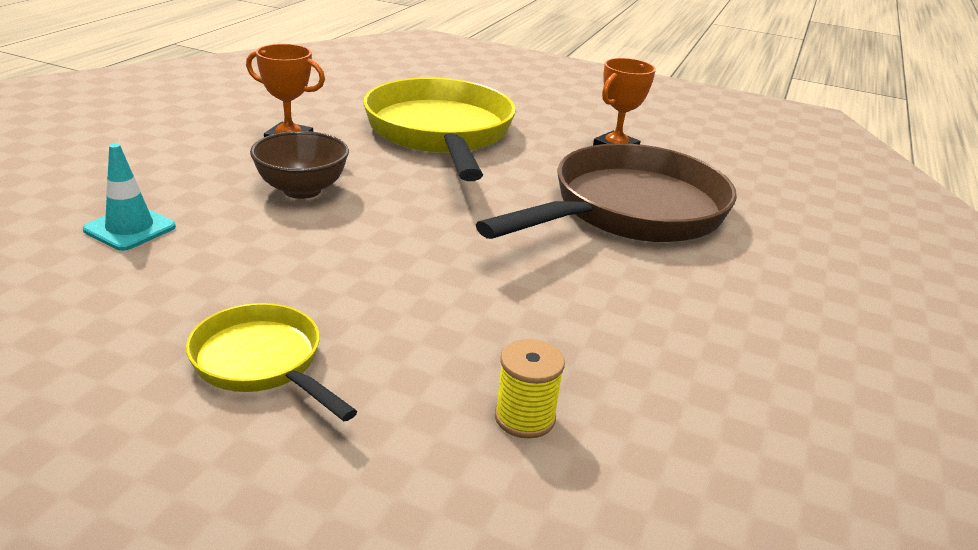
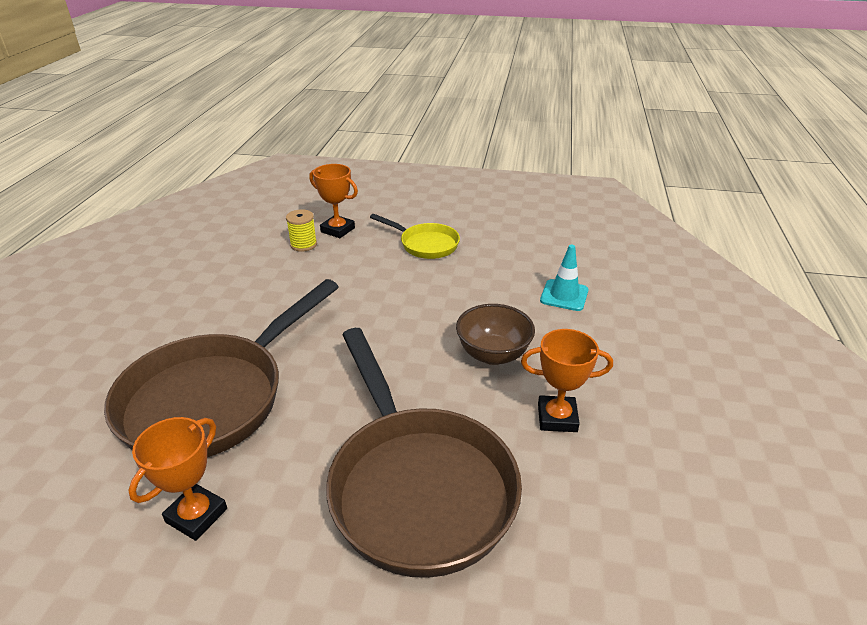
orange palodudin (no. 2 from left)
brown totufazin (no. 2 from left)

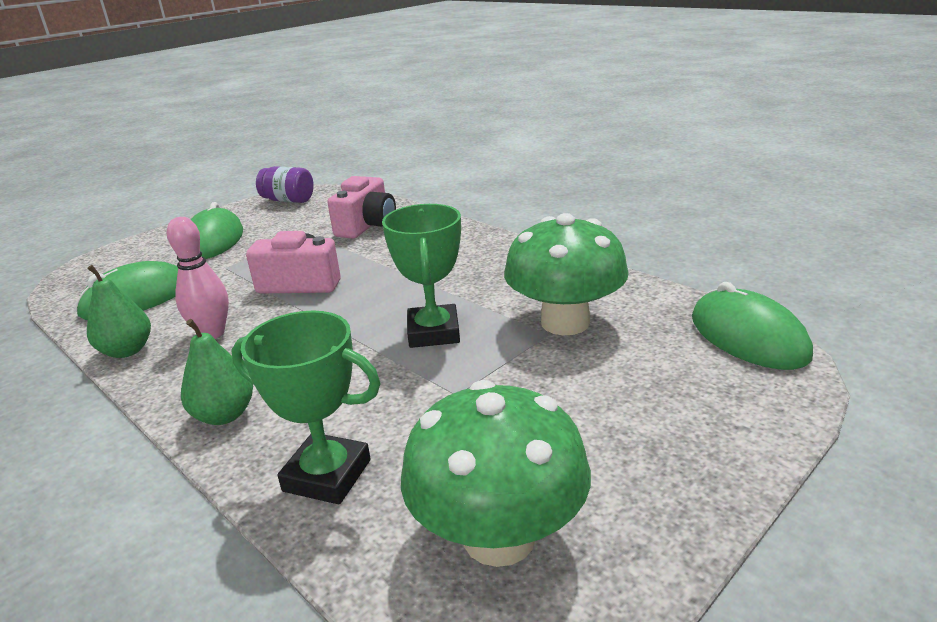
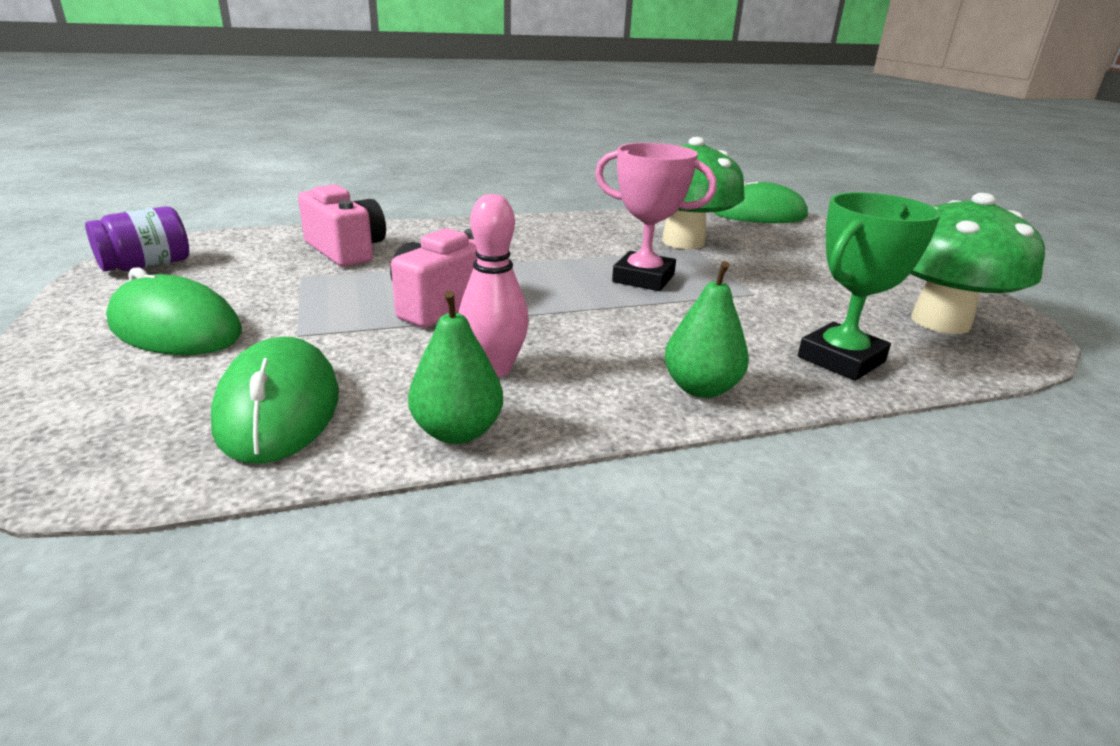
pink palodudin

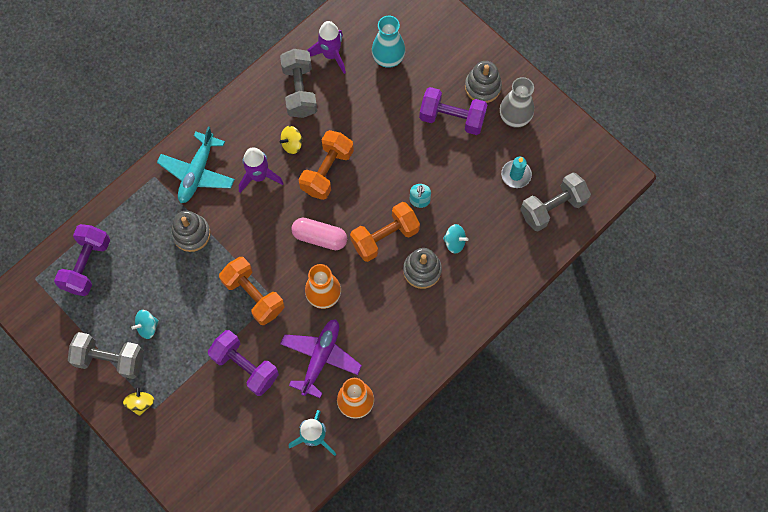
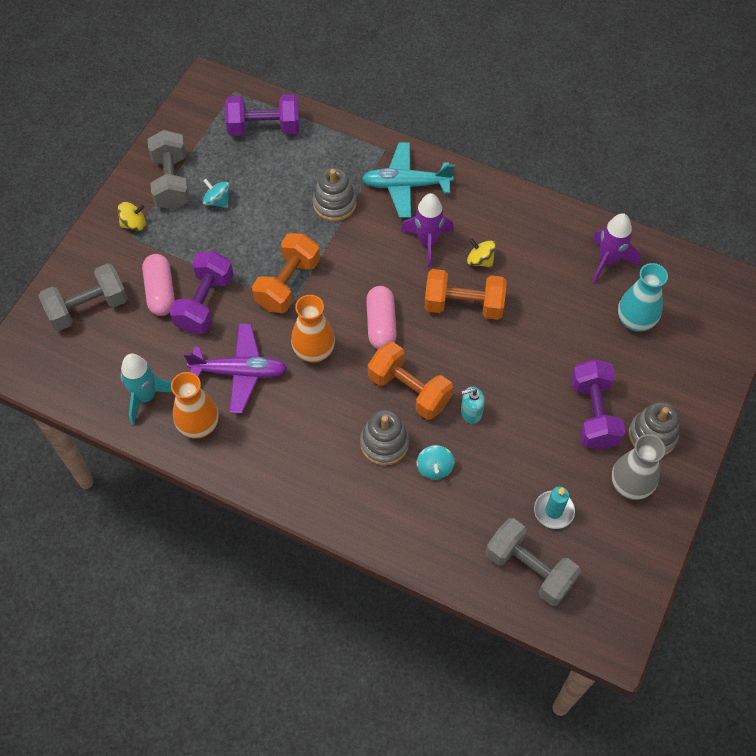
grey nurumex (no. 1 from left)
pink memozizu (no. 1 from left)

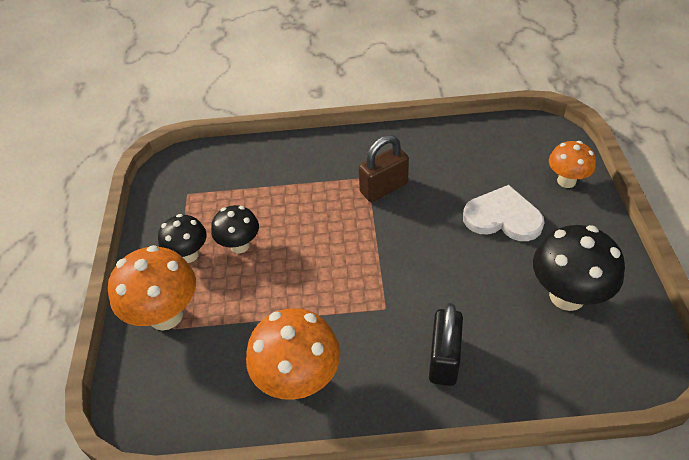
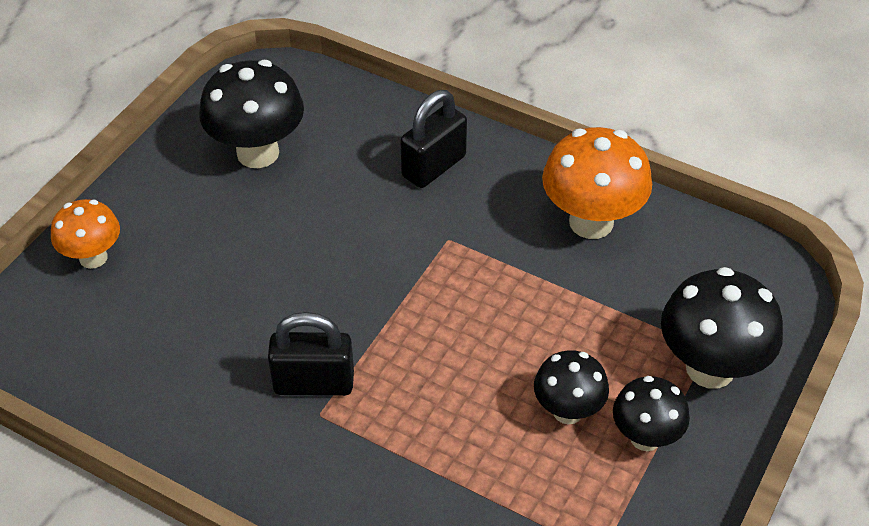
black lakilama (no. 1 from left)
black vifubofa (no. 4 from left)
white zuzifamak

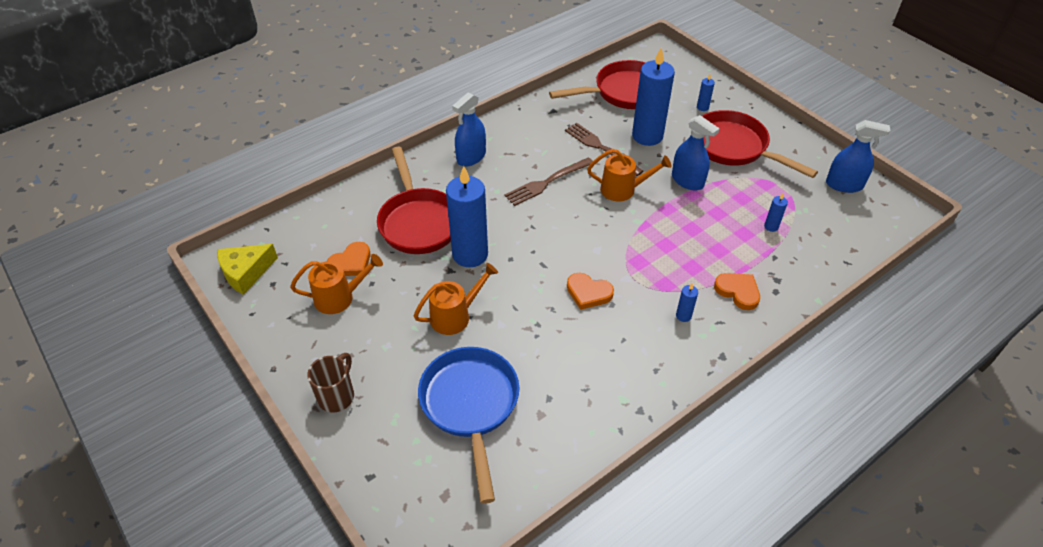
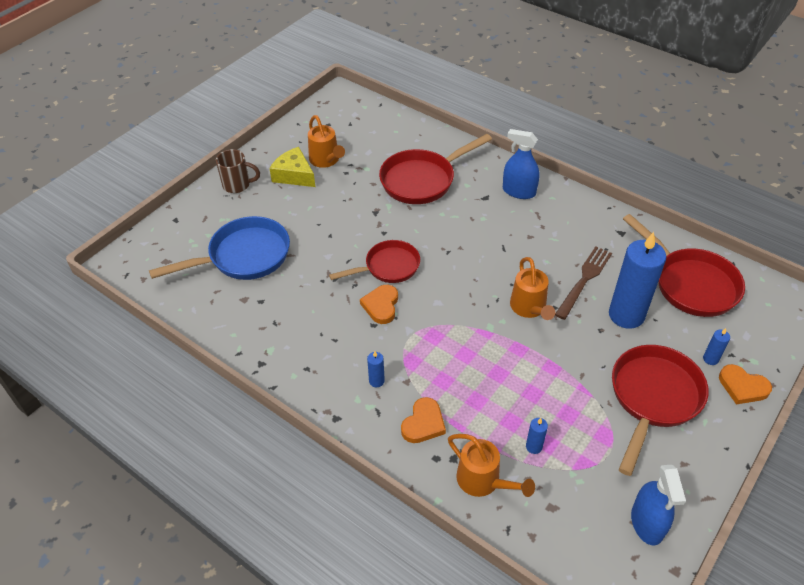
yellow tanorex
red totufazin (no. 1 from left)
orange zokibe (no. 2 from left)
orange zuzifamak (no. 3 from left)
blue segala (no. 1 from left in the first image)
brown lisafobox (no. 1 from left in the first image)
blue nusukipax (no. 2 from left in the first image)

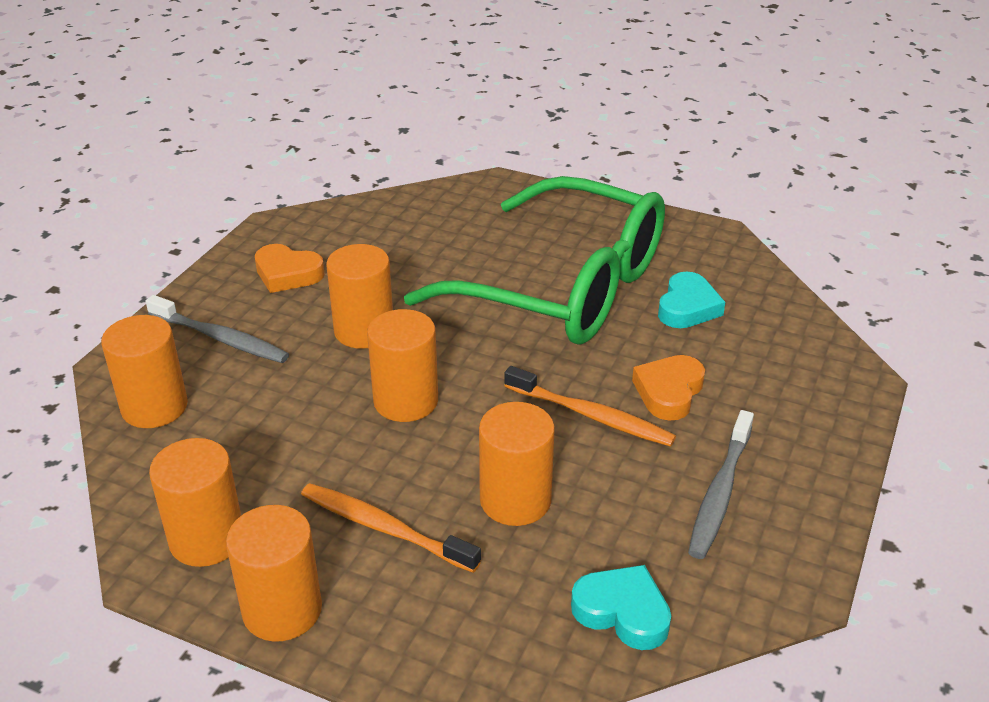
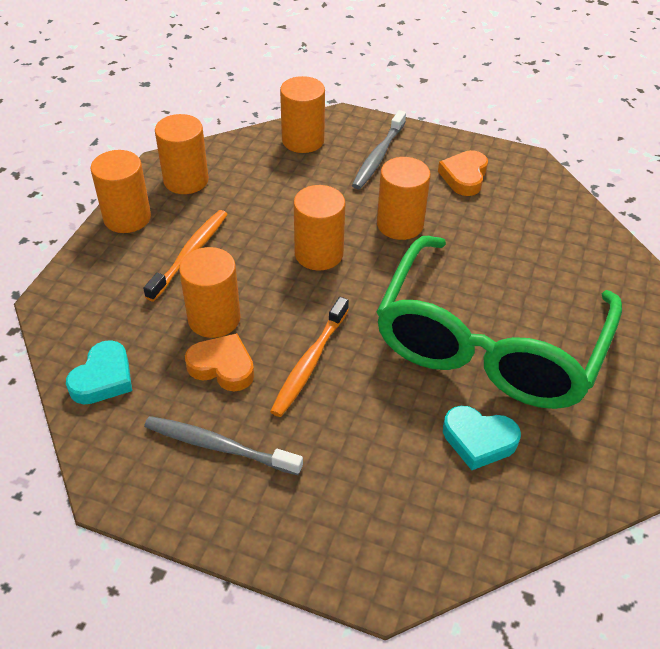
orange zuzifamak (no. 1 from left)

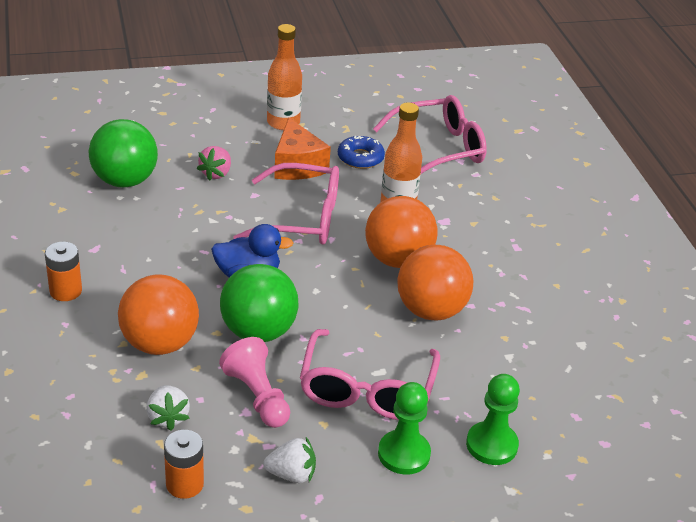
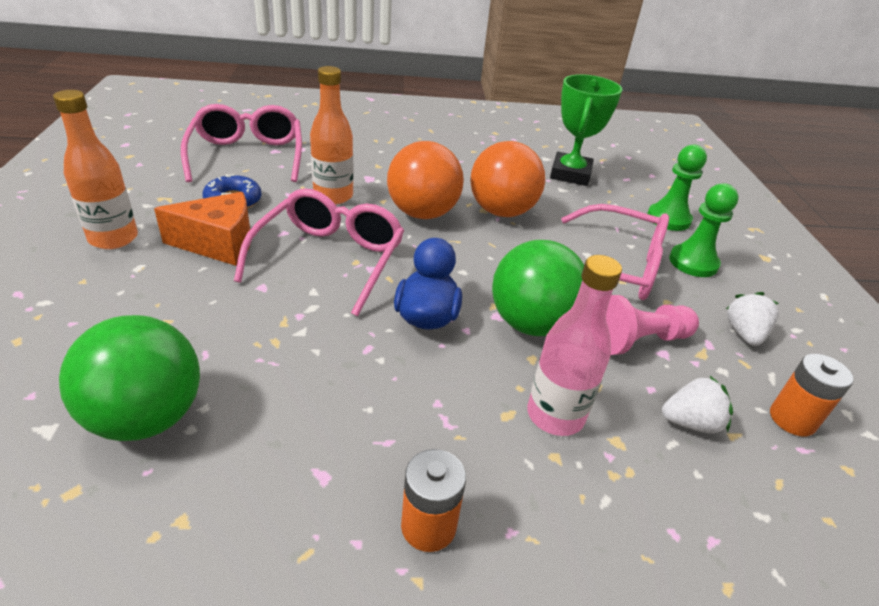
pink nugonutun
green palodudin
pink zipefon

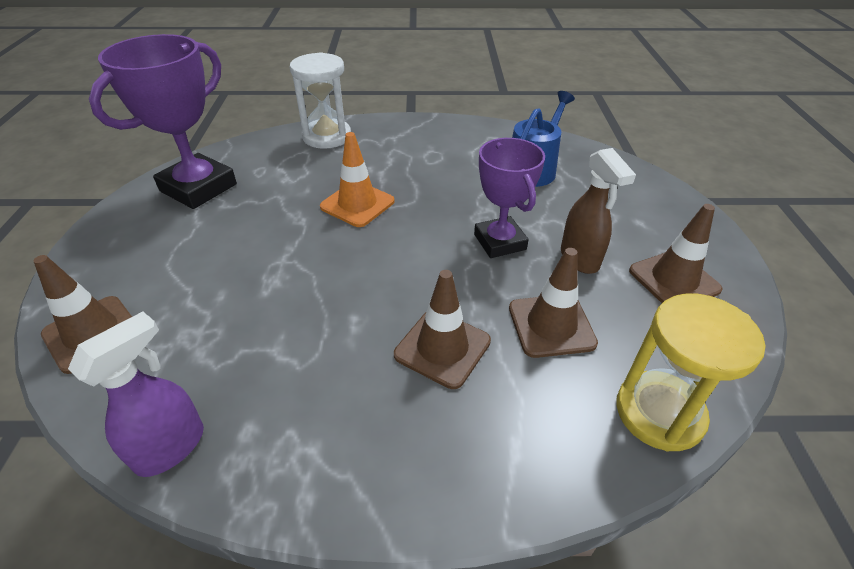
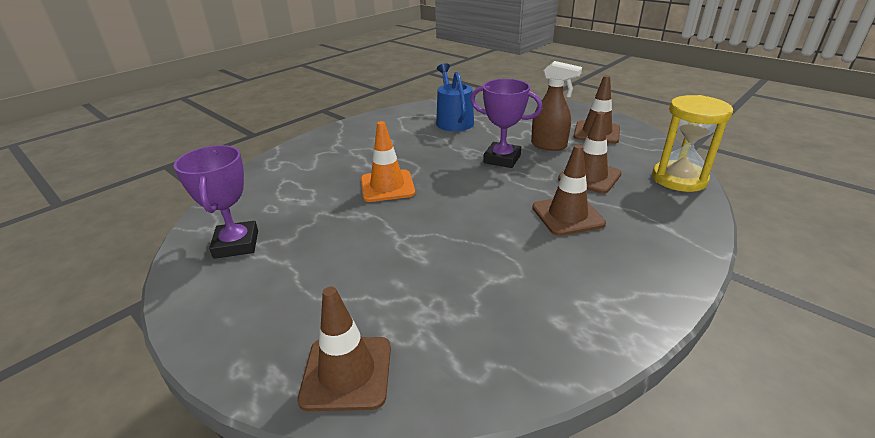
purple palodudin (no. 1 from left)
purple nusukipax
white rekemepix

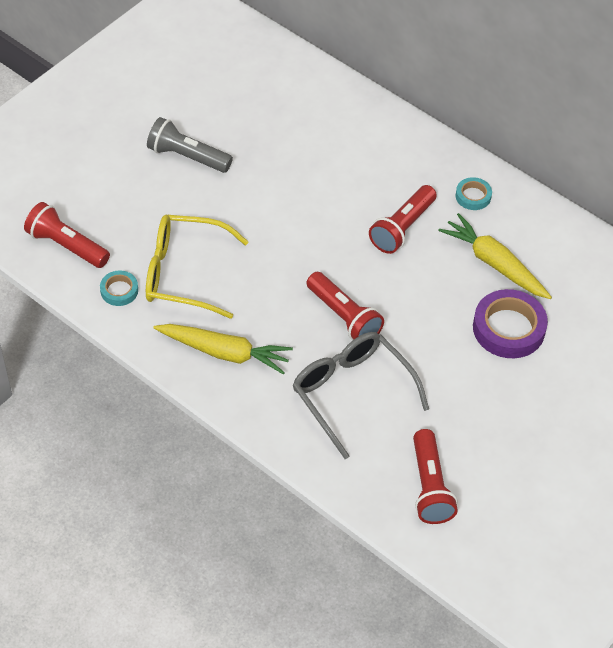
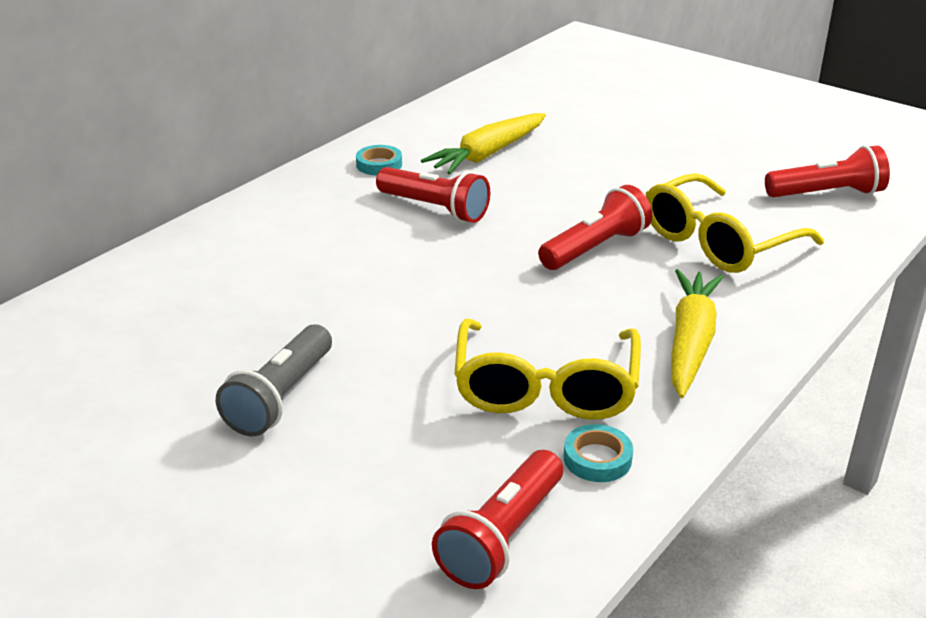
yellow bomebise (no. 2 from left)
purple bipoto

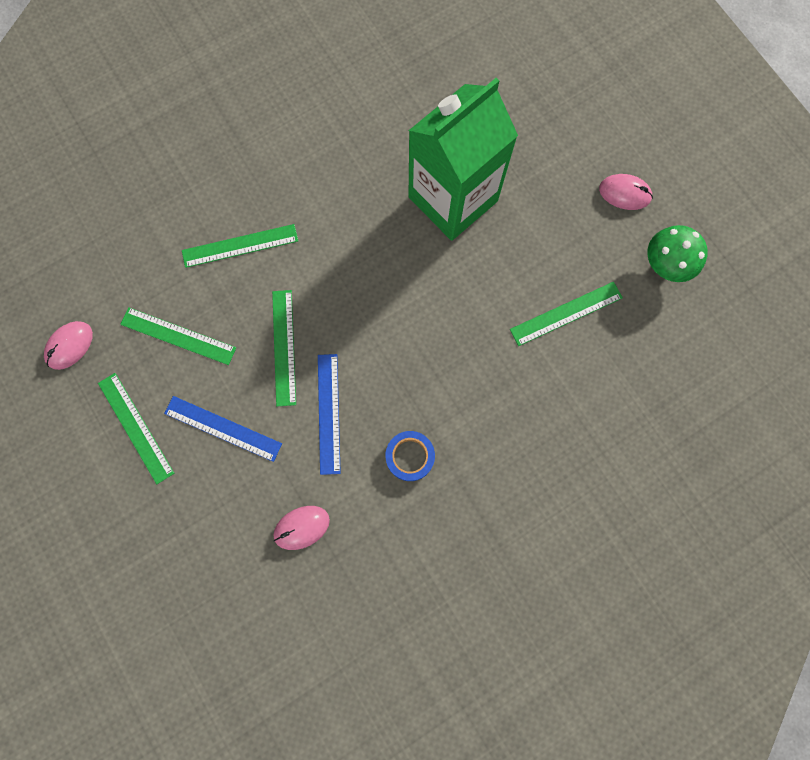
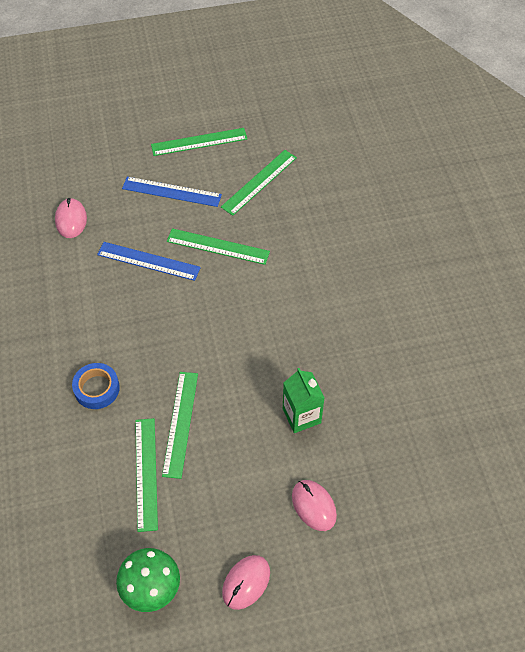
blue bipoto
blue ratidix (no. 2 from left)
green ratidix (no. 2 from left)
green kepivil
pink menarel (no. 3 from left)

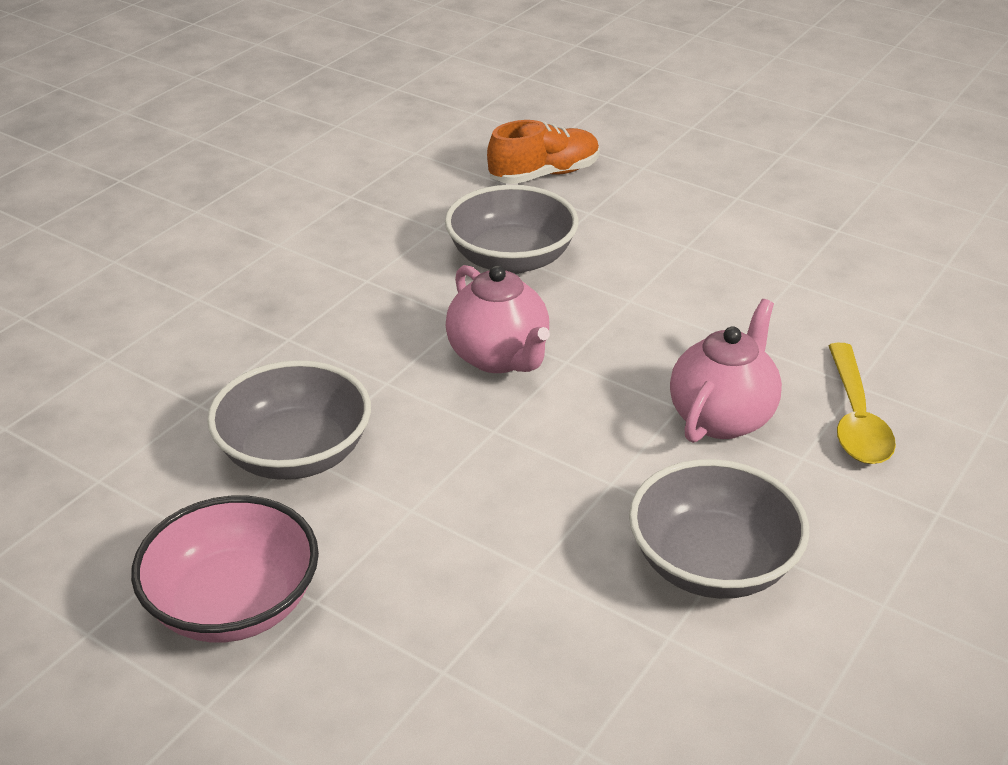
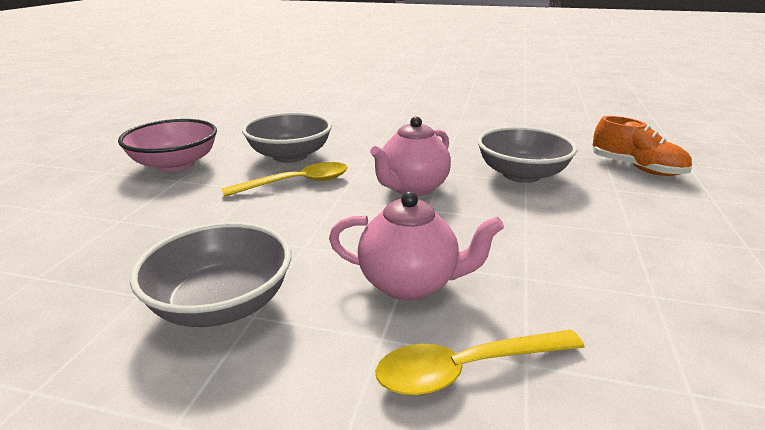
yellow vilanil (no. 1 from left)

